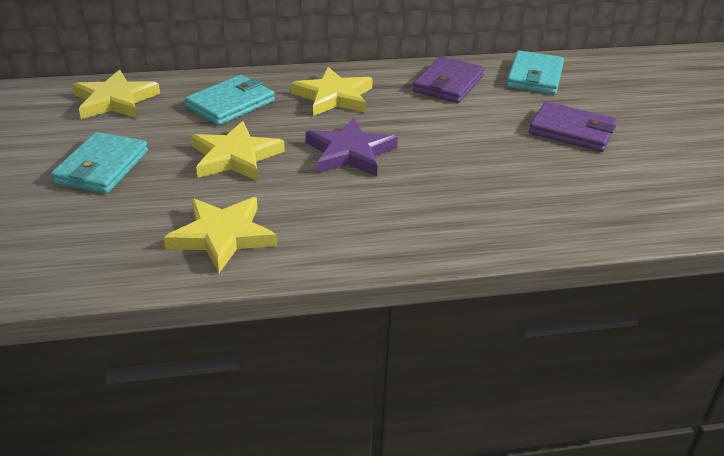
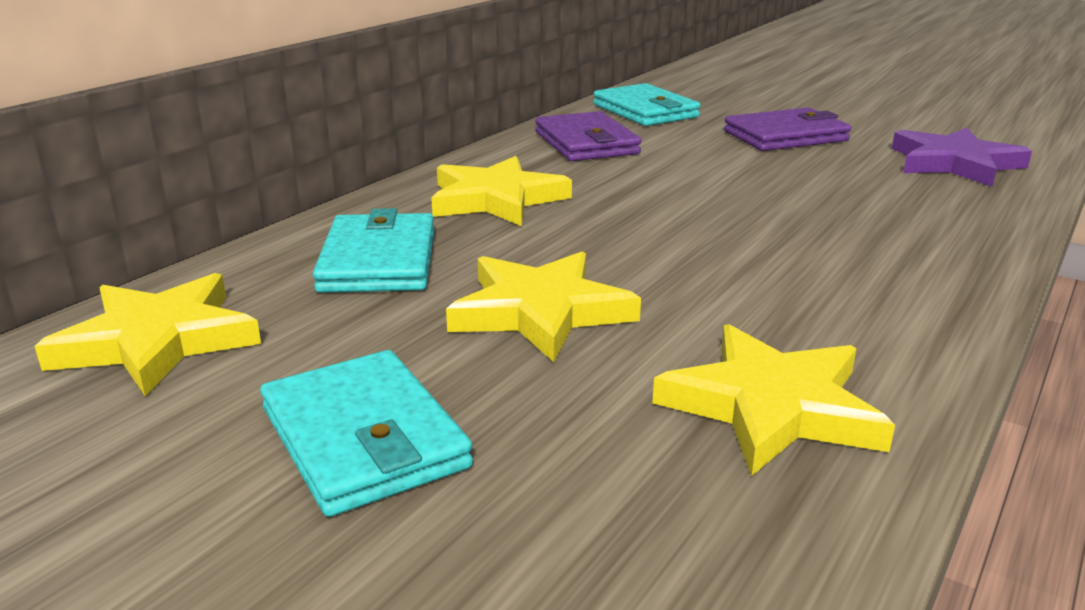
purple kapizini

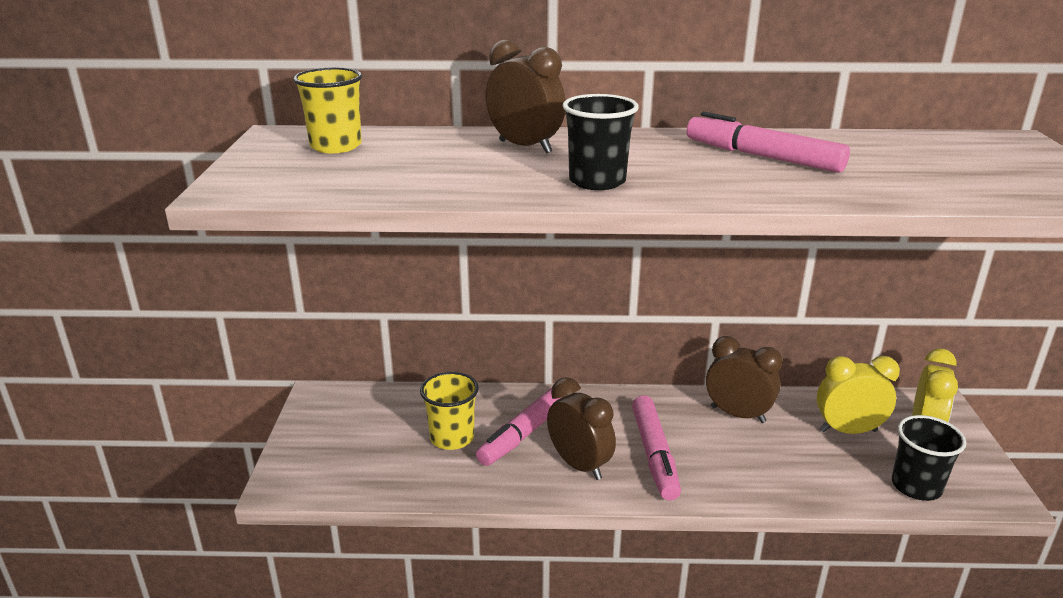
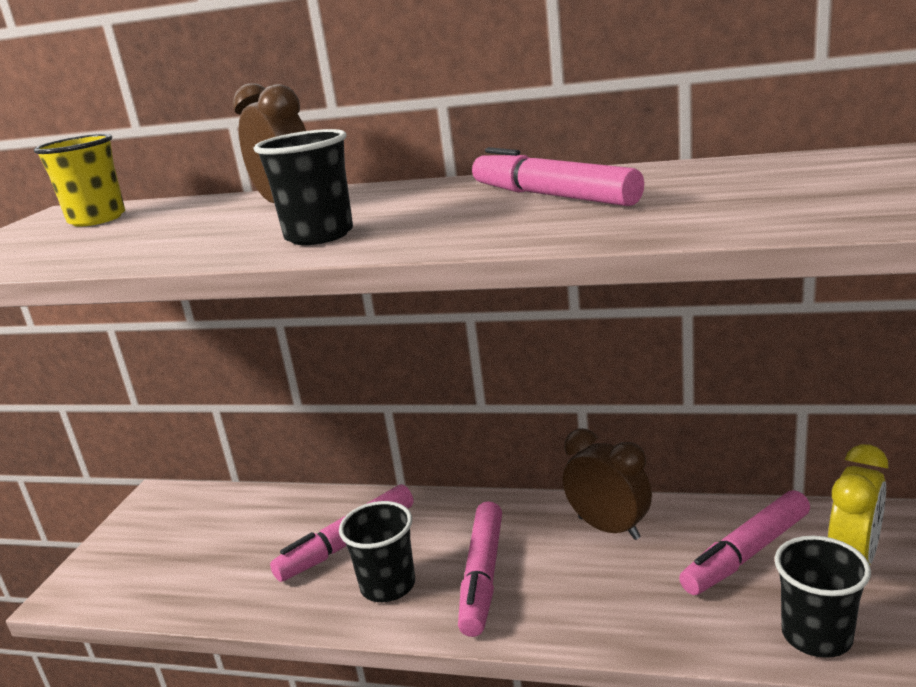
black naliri (no. 2 from left)
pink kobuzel (no. 4 from left)
yellow naliri (no. 2 from left in the first image)

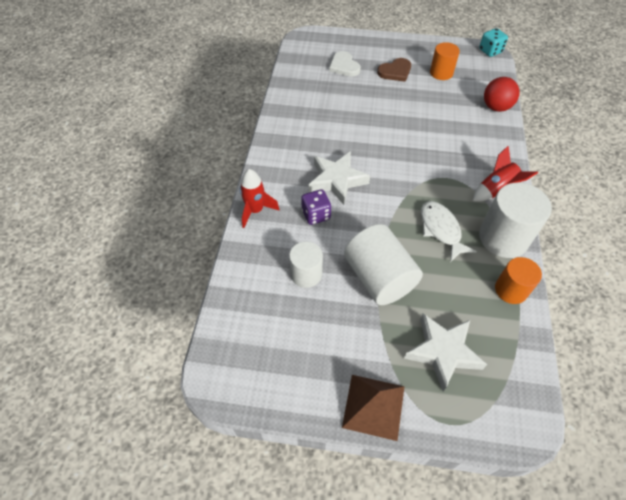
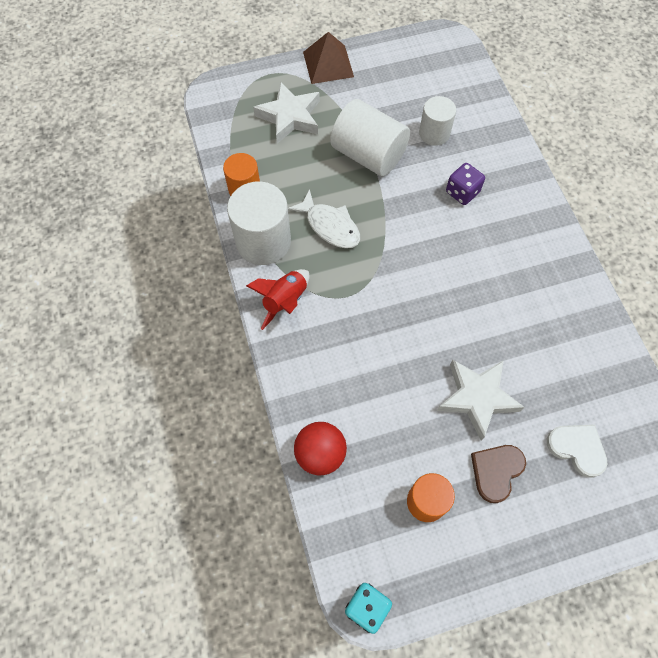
white kapizini (no. 2 from left)
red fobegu (no. 1 from left in the first image)

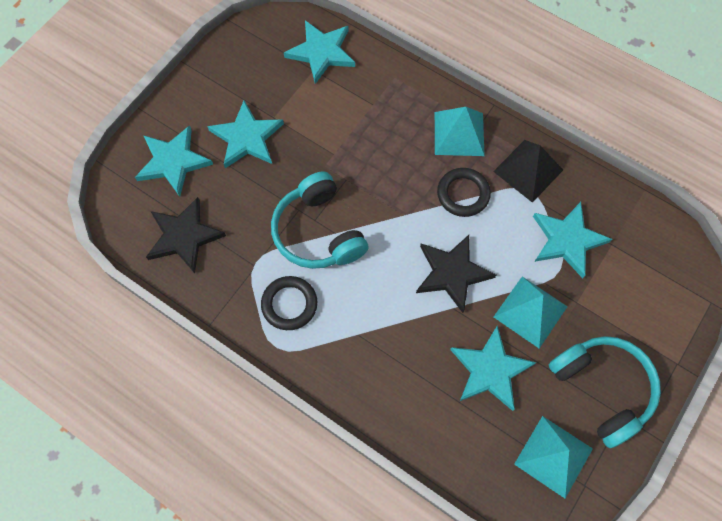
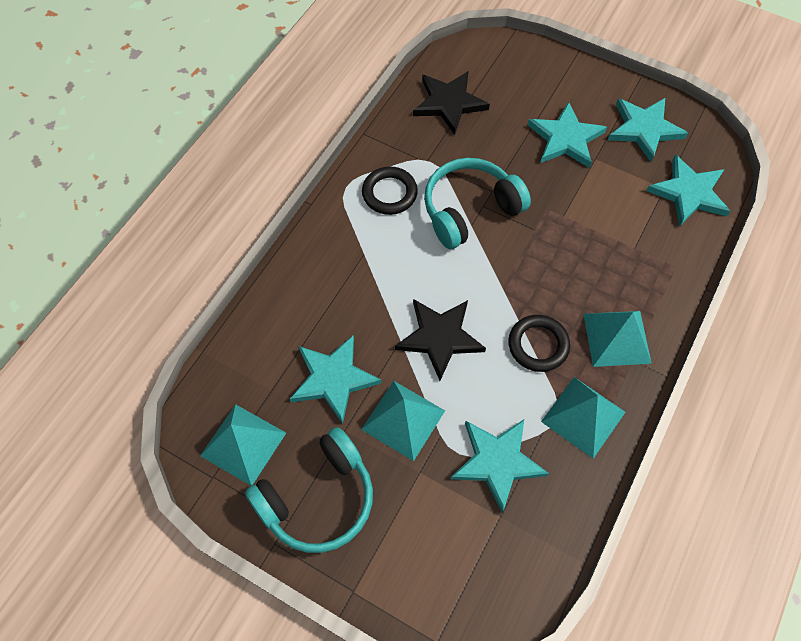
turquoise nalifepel (no. 3 from left)
turquoise kapizini (no. 4 from left)

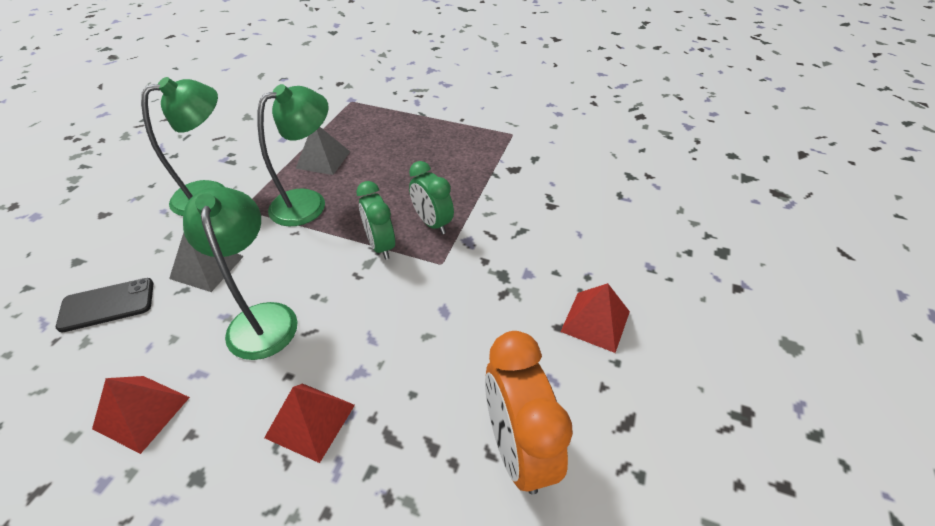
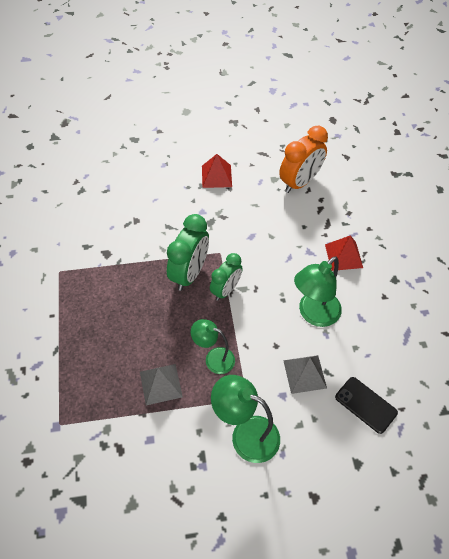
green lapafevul (no. 1 from left)
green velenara (no. 1 from left)
red nalifepel (no. 1 from left in the first image)

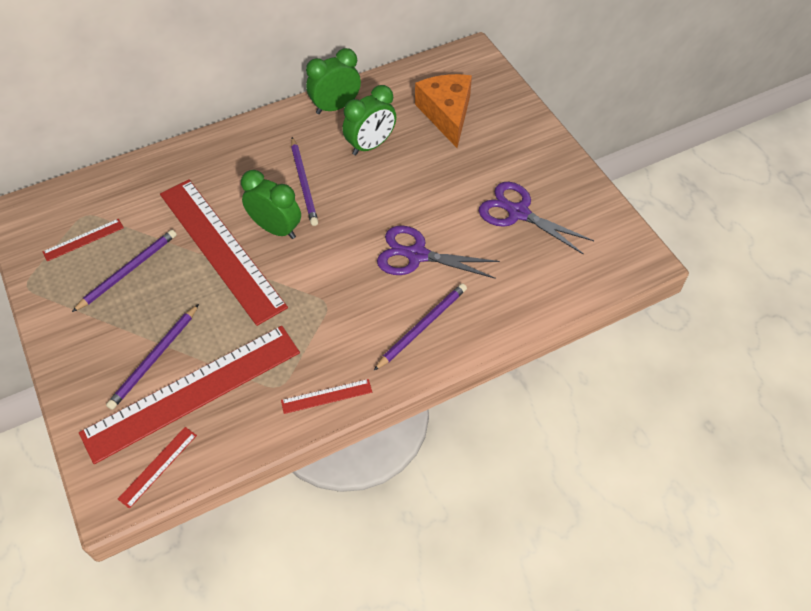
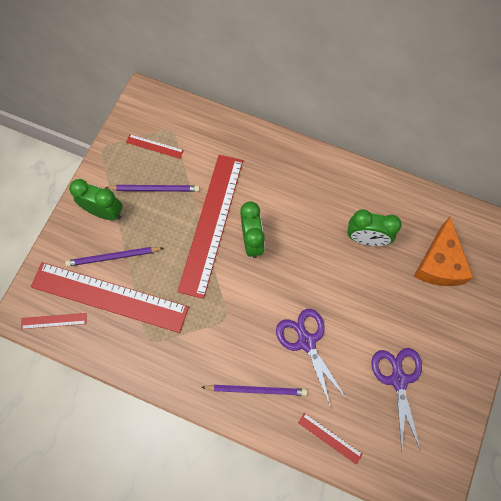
green lapafevul (no. 1 from left)
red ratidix (no. 5 from left)
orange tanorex
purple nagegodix (no. 3 from left in the first image)

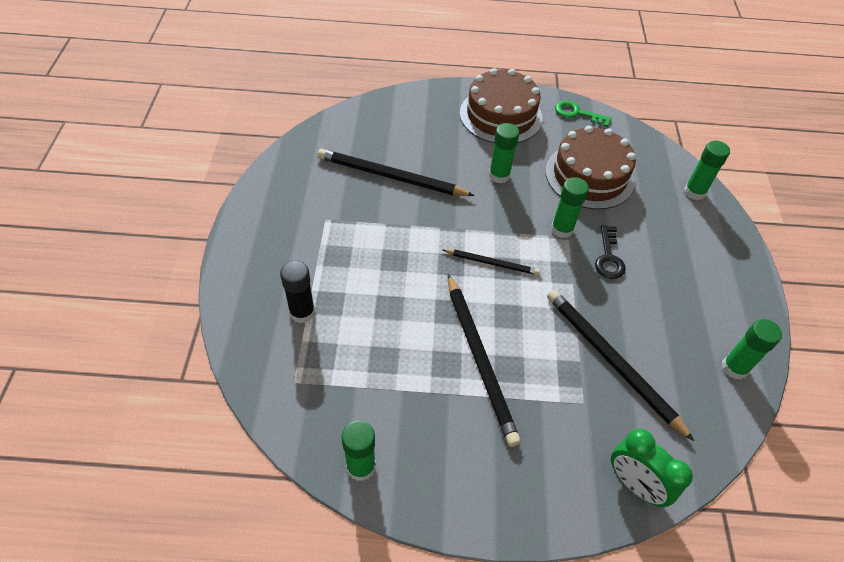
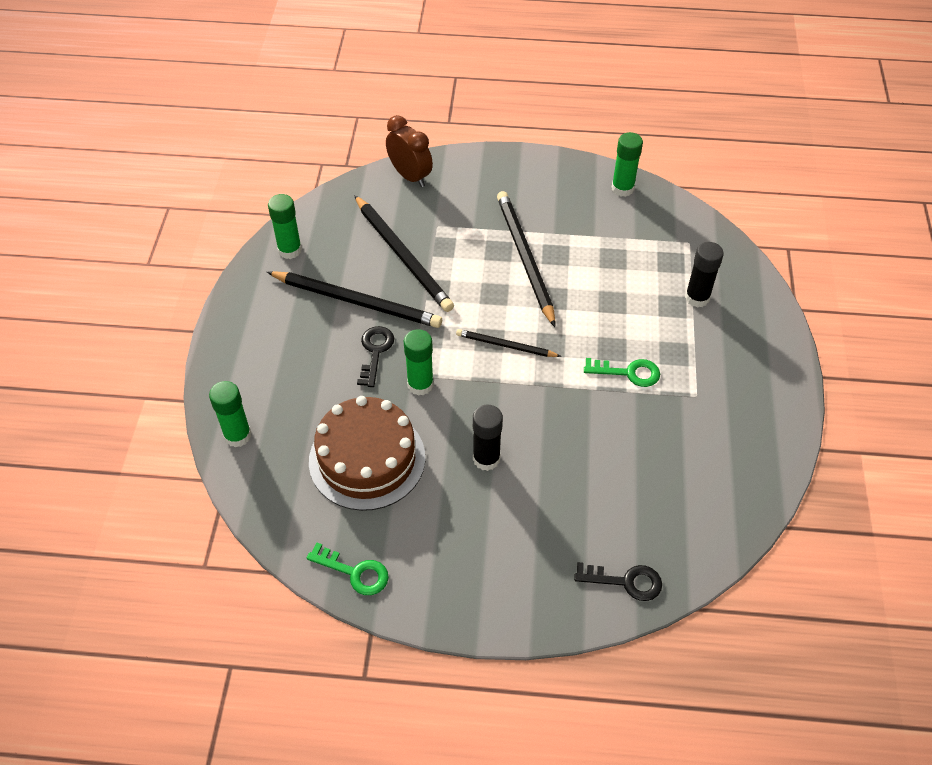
black nagegodix (no. 1 from left)
brown lapafevul
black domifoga (no. 1 from left)
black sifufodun (no. 2 from left)
green sifufodun (no. 2 from left)
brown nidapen (no. 1 from left in the first image)

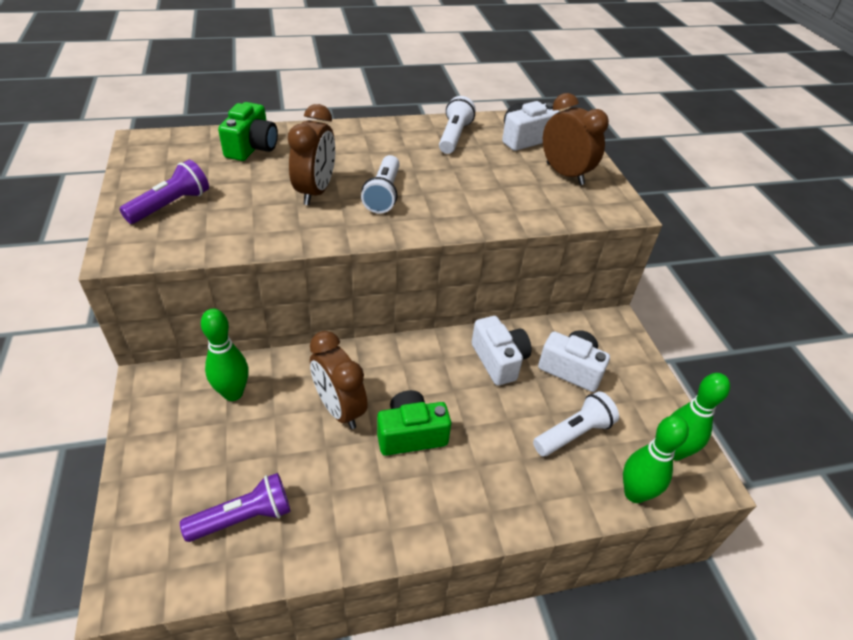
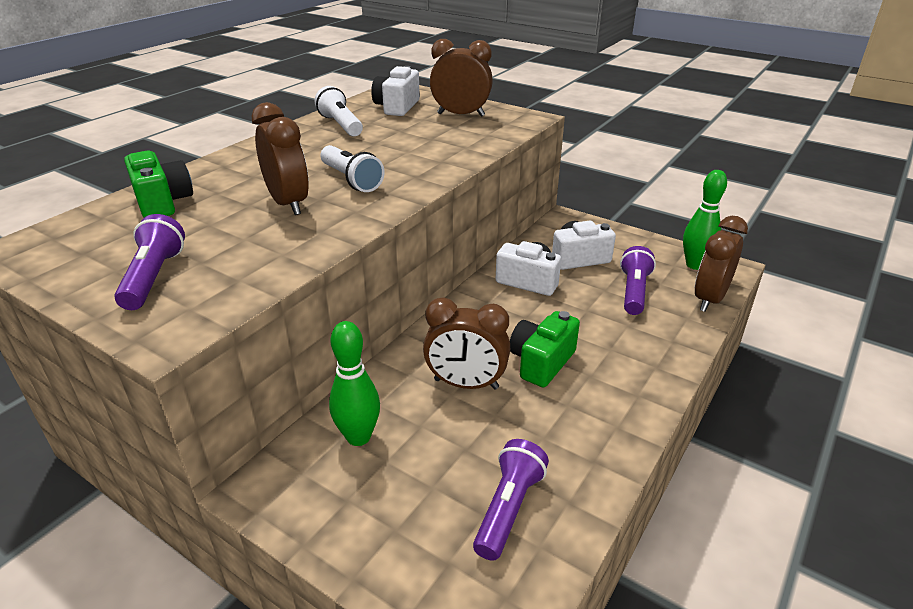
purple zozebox (no. 3 from left)
brown lapafevul (no. 4 from left)

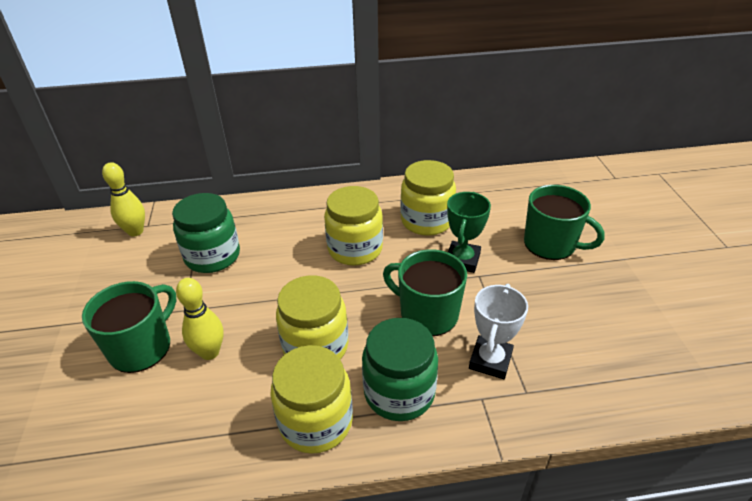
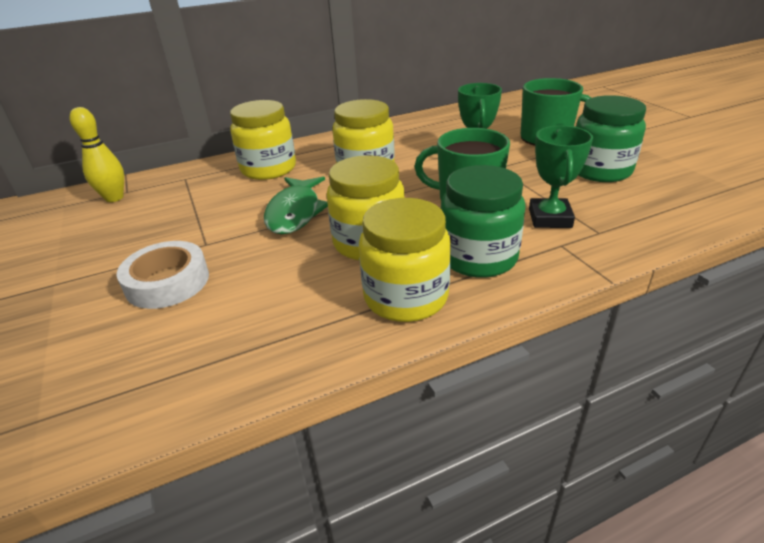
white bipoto
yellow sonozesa (no. 1 from left)
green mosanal
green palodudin (no. 2 from left)
green sonozesa (no. 2 from left)
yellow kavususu (no. 2 from left in the first image)

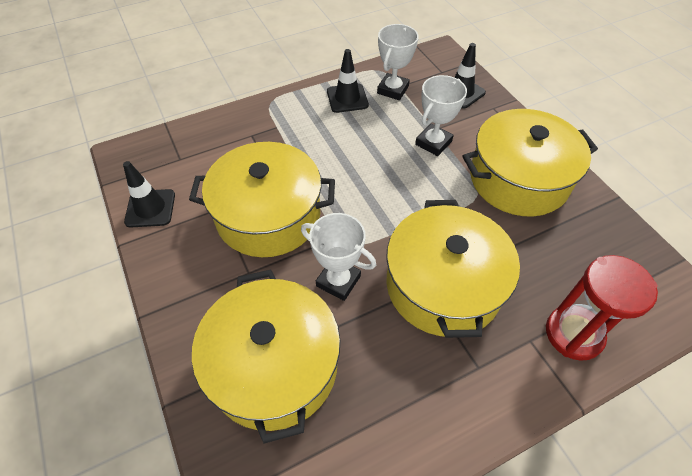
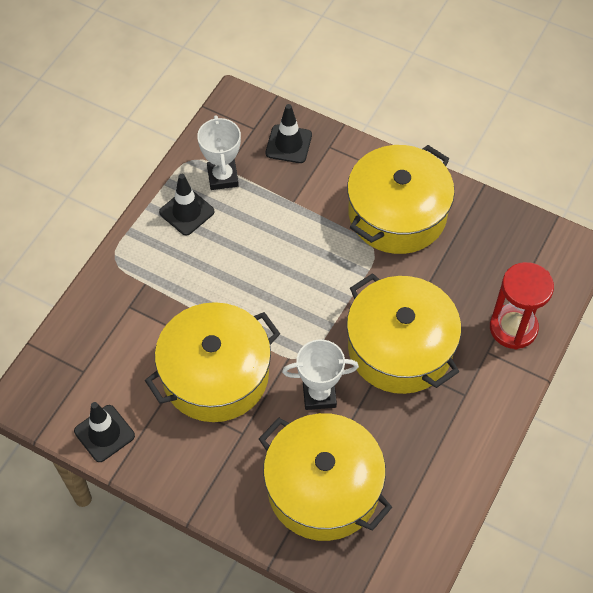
white palodudin (no. 3 from left in the first image)

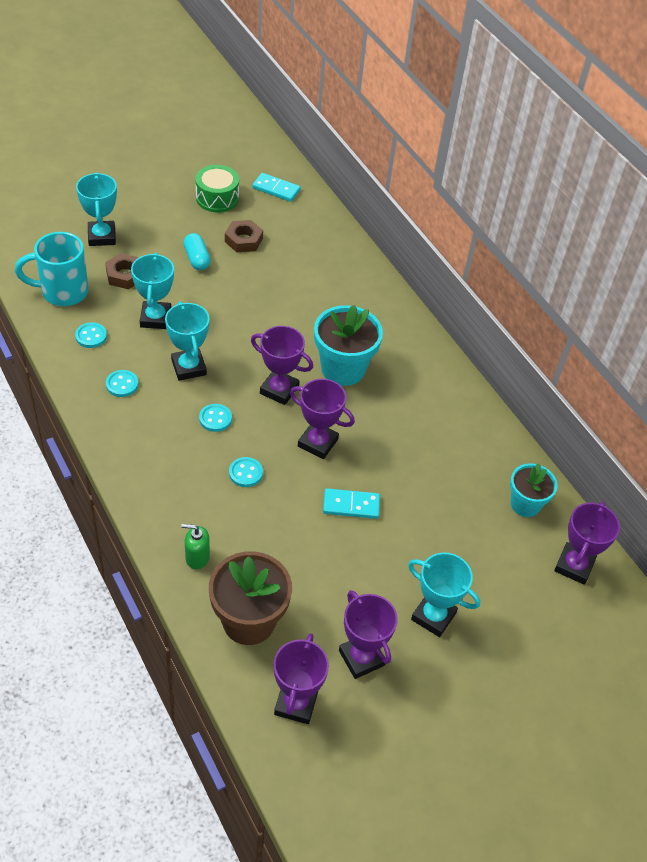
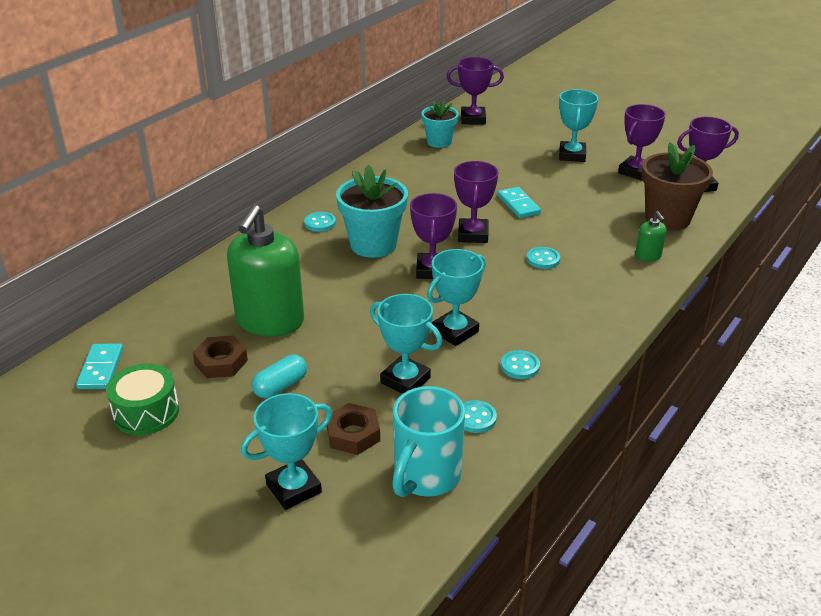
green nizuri (no. 1 from left)
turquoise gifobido (no. 1 from left)
turquoise palodudin (no. 2 from left)
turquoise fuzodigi

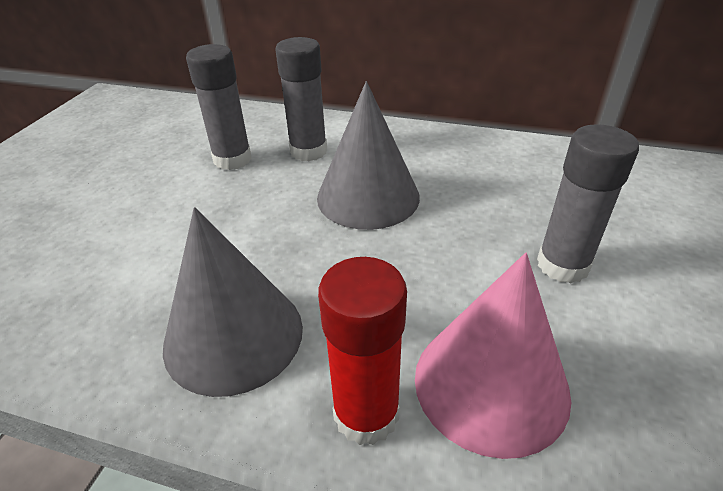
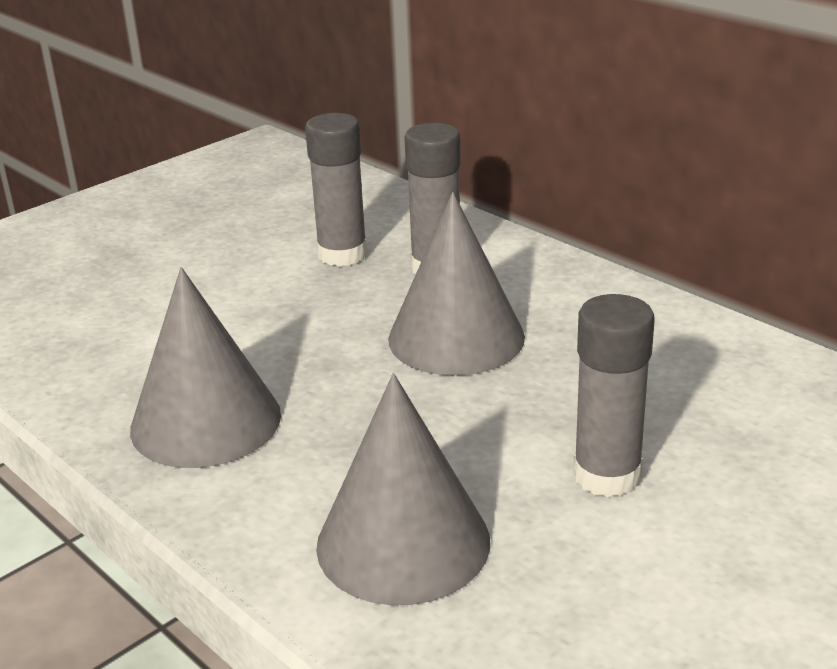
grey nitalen (no. 2 from left)
red domifoga

